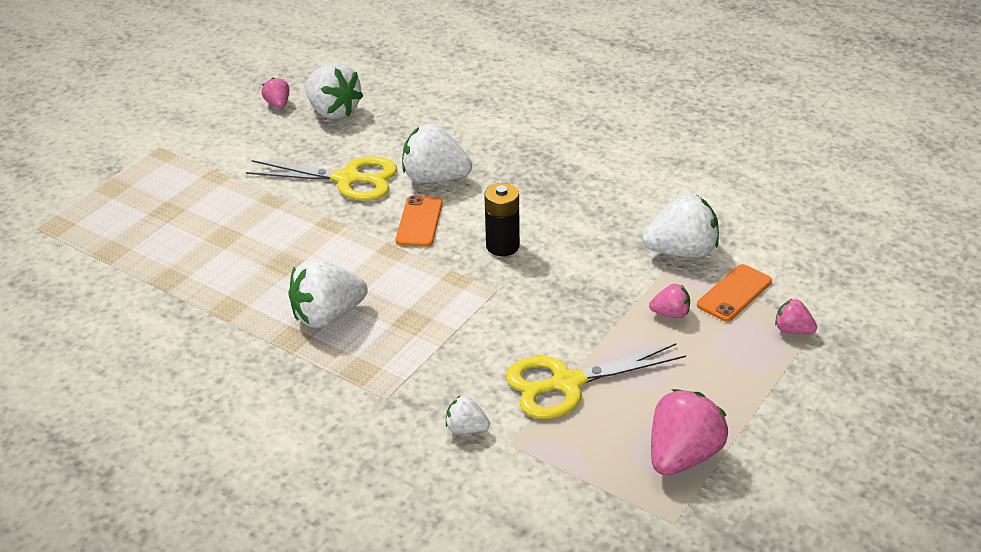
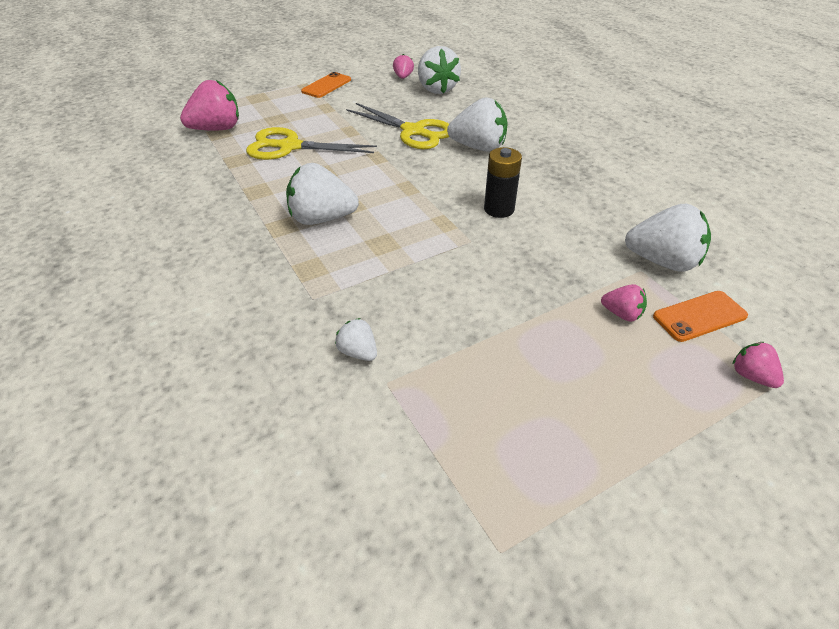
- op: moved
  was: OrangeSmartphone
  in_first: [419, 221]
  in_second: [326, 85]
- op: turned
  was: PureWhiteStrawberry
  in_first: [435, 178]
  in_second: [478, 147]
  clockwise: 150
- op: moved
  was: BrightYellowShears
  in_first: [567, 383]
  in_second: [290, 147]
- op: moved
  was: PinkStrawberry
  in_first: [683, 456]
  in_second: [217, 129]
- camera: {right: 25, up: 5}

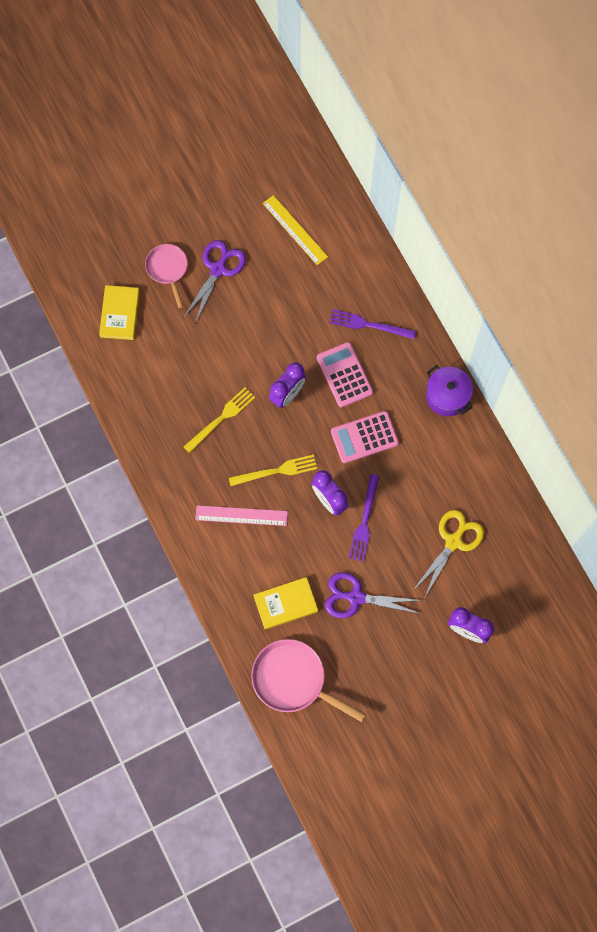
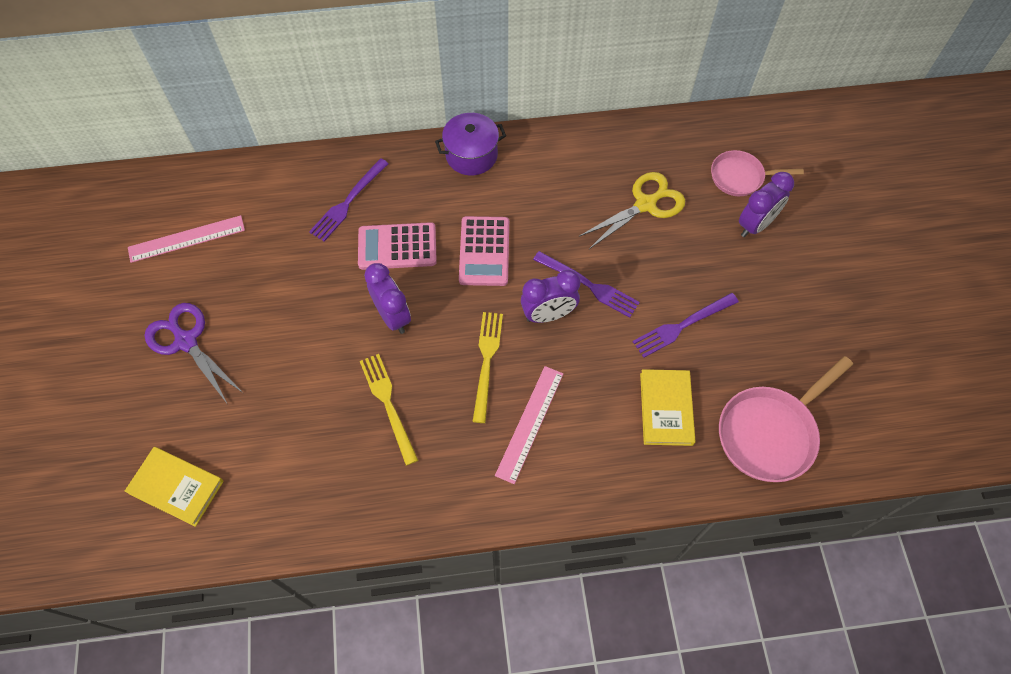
- op: moved
  was: PinkPan
  in_first: [168, 269]
  in_second: [740, 177]
- op: recoloured
  was: BrightYellowRuler
  now: PinkRuler
  in_first: [295, 230]
  in_second: [186, 239]
- op: replaced
  was: VioletShears
  now: VioletFork
  in_first: [356, 597]
  in_second: [682, 326]
- op: turned
  was: BrightYellowShears
  in_first: [453, 541]
  in_second: [645, 204]
  clockwise: 90
- camera: {right: -70, up: -10}

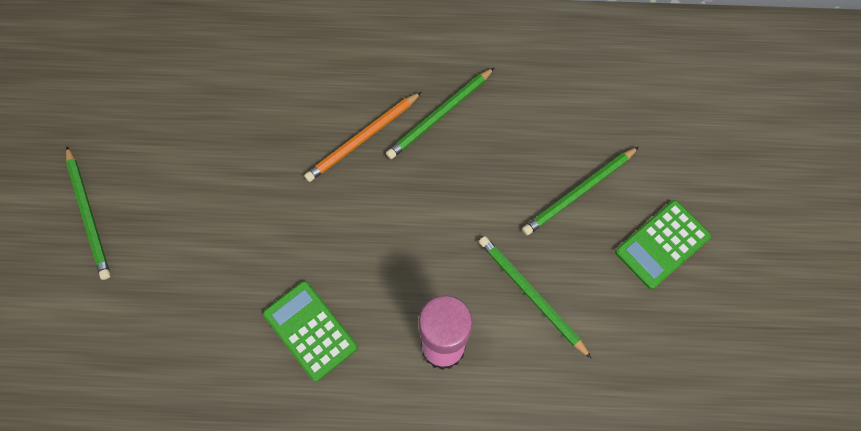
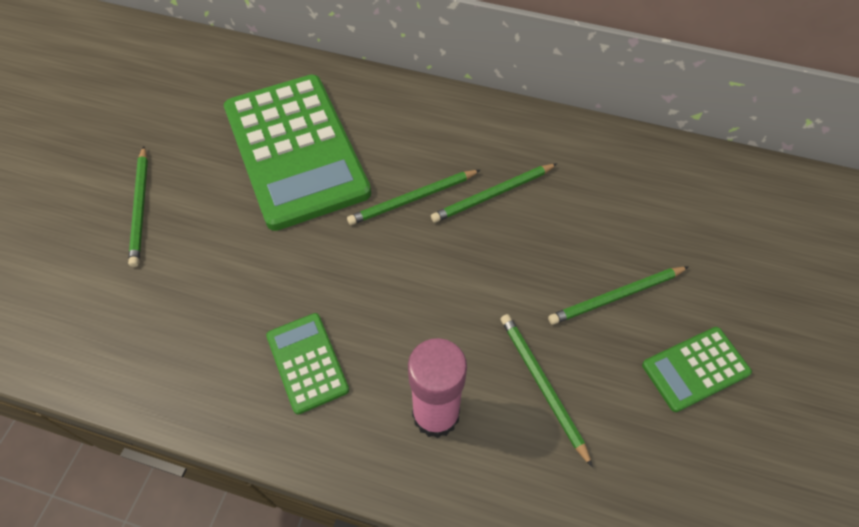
- op: recoloured
  was: OrangeWoodenPencil
  now: GreenWoodenPencil
  in_first: [362, 139]
  in_second: [412, 199]
- op: added
  now: GreenPocketCalculator
  in_second: [295, 150]
- camera: {right: 15, up: -10}

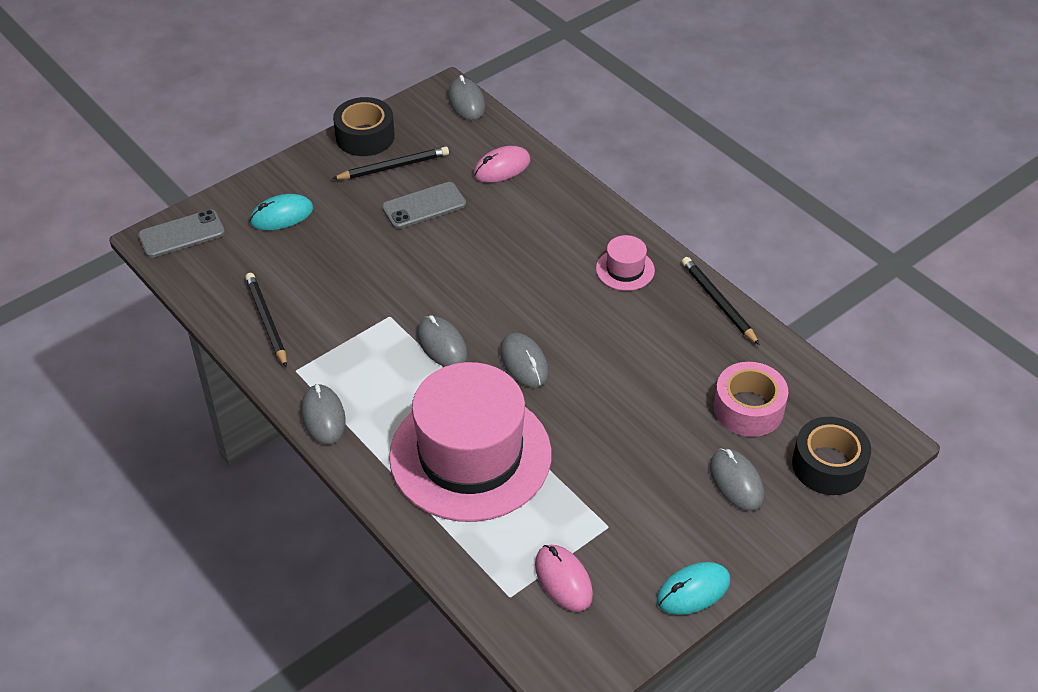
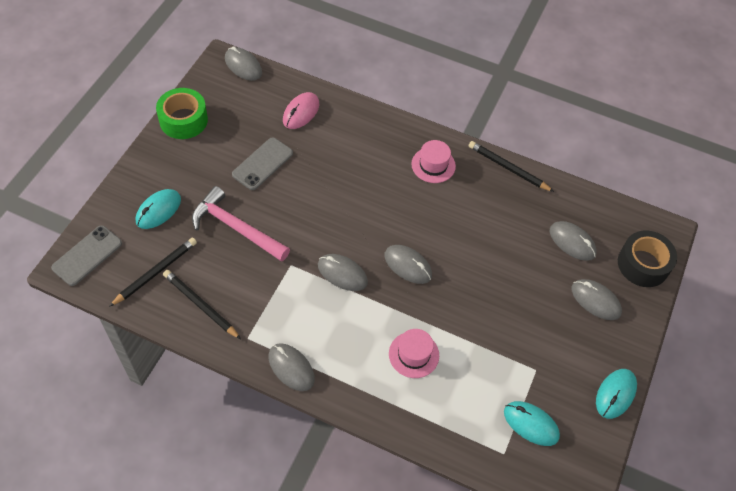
- op: moved
  was: EbonyWoodenPencil
  in_first: [393, 167]
  in_second: [155, 272]
- op: recoloured
  was: EbonyStickyTape
  now: GreenStickyTape
  in_first: [365, 136]
  in_second: [183, 120]
- op: resized
  was: PinkHat
  in_first: [470, 455]
  in_second: [413, 354]
  ratio: 0.41
- op: recoloured
  was: PinkComputerMouse
  now: AquaComputerMouse
  in_first: [563, 580]
  in_second: [531, 424]
- op: replaced
  was: PinkStickyTape
  now: GrayComputerMouse
  in_first: [748, 408]
  in_second: [572, 242]
- op: added
  now: PinkHammer
  in_second: [236, 227]
- camera: {right: -30, up: 10}

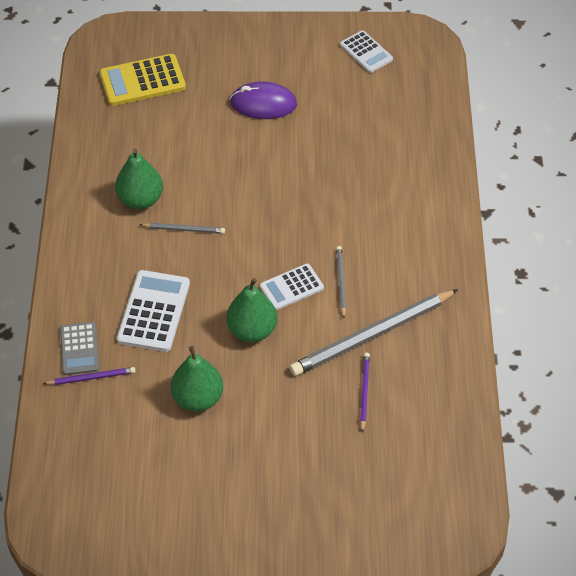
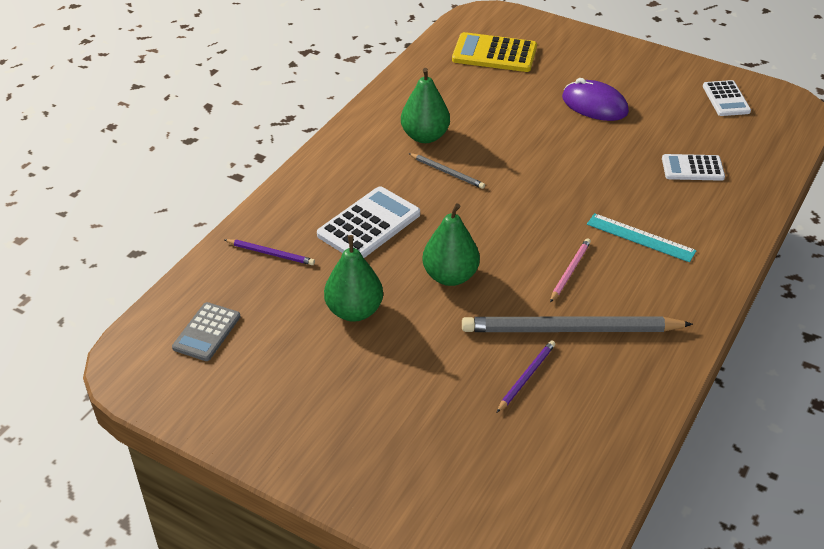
- op: moved
  was: GrayPocketCalculator
  in_first: [79, 349]
  in_second: [206, 332]
- op: moved
  was: PureWhitePocketCalculator
  in_first: [291, 287]
  in_second: [692, 168]
- op: recoloured
  was: GrayWoodenPencil
  now: PinkWoodenPencil
  in_first: [340, 282]
  in_second: [570, 271]
- op: added
  now: AquaRuler
  in_second: [640, 237]
- camera: {right: 30, up: -10}

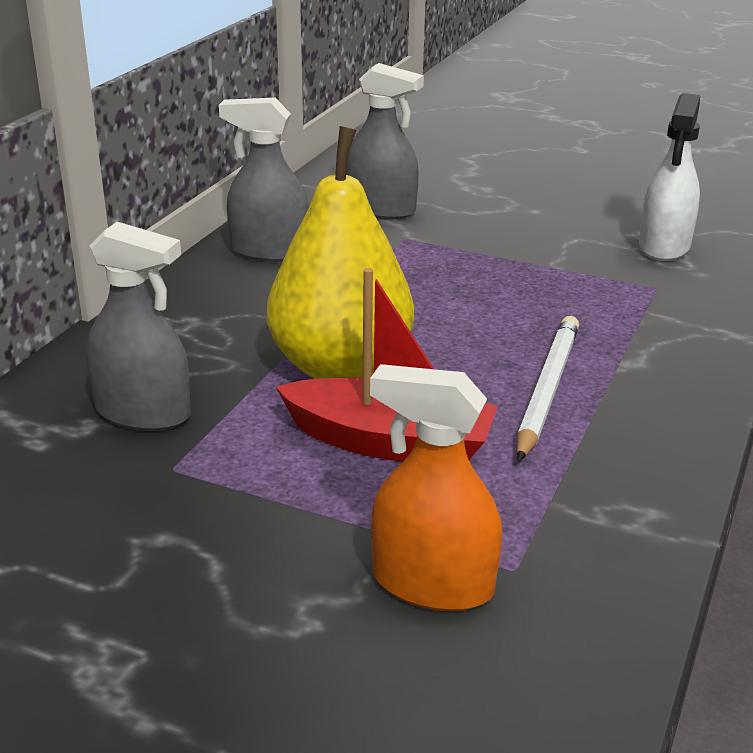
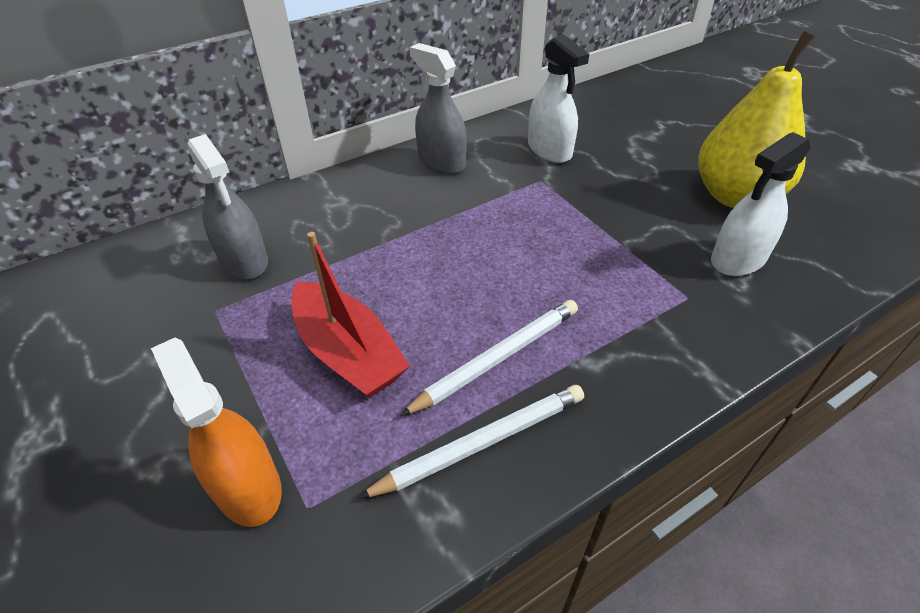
- op: moved
  was: BrightYellowPear
  in_first: [340, 367]
  in_second: [735, 196]
- op: recoloured
  was: GraySprayer
  now: PureWhiteSprayer
  in_first: [381, 209]
  in_second: [549, 150]
- op: added
  now: PureWhiteWoodenPencil
  in_second: [482, 443]
- camera: {right: 35, up: 15}

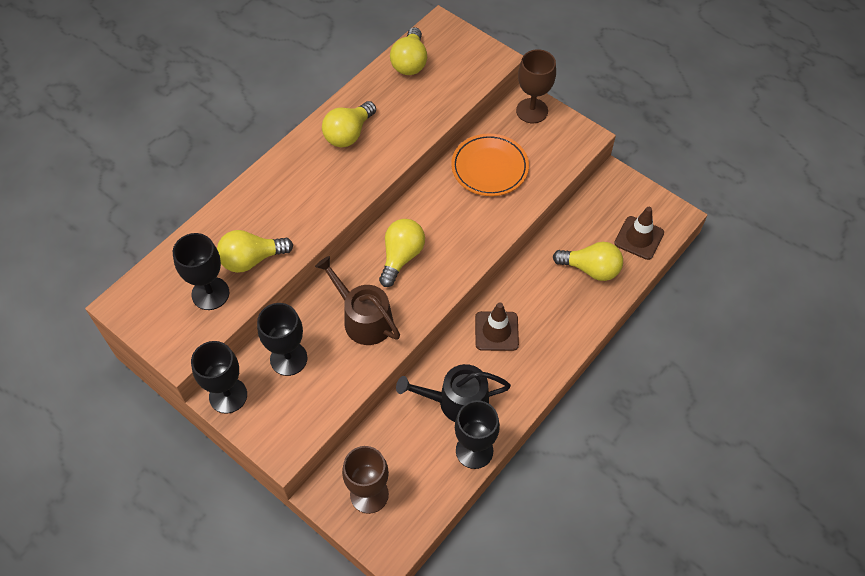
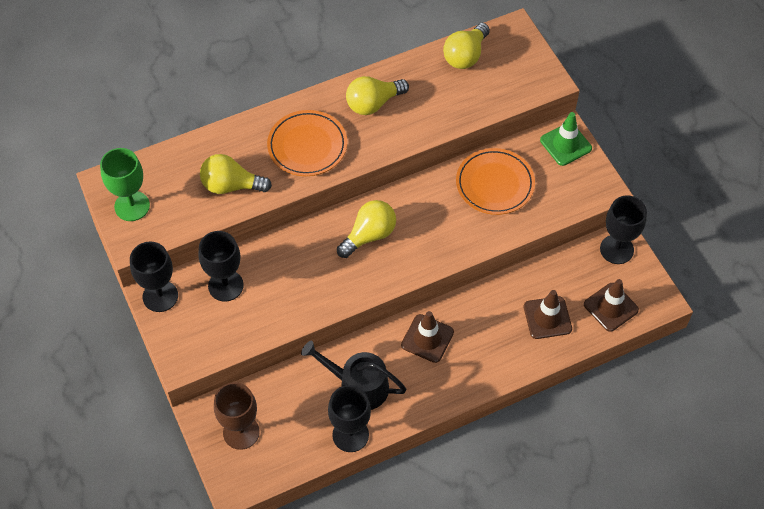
- op: moved
  was: EbonyGoblet
  in_first: [210, 293]
  in_second: [616, 249]
- op: removed
  was: BrownSprinklingCan
  in_first: [363, 318]
- op: replaced
  was: BrownGoblet
  now: GreenRoadCone
  in_first: [532, 111]
  in_second: [565, 144]
- op: replaced
  was: BrightYellowLightbulb
  now: BrownRoadCone
  in_first: [591, 269]
  in_second: [547, 318]
- op: added
  now: GreenGoblet
  in_second: [132, 206]
- op: added
  now: OrangeFlatDish
  in_second: [307, 146]
- camera: {right: 25, up: 0}

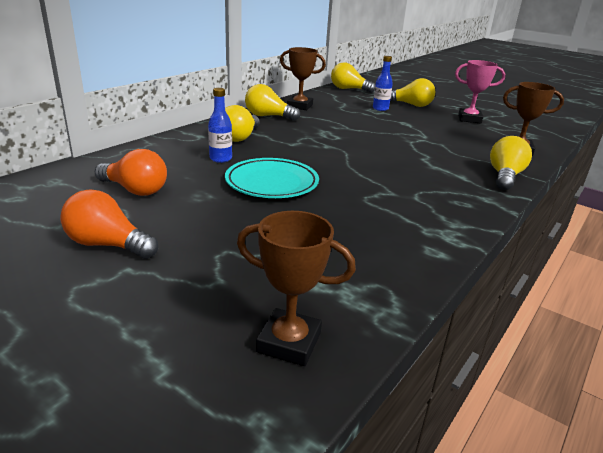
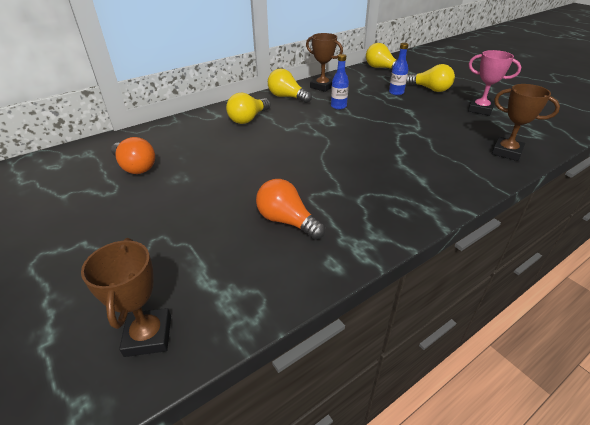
- op: moved
  was: OrangeLightbulb
  in_first: [108, 245]
  in_second: [287, 221]
- op: moved
  was: CobaltDrinkBottle
  in_first: [220, 159]
  in_second: [338, 106]
- op: removed
  was: AquaFlatDish
  in_first: [272, 183]
- op: turned
  was: BrownAwardCup
  in_first: [289, 342]
  in_second: [148, 336]
  clockwise: 45
- op: removed
  was: BrightYellowLightbulb
  in_first: [505, 176]
- camera: {right: 20, up: 10}

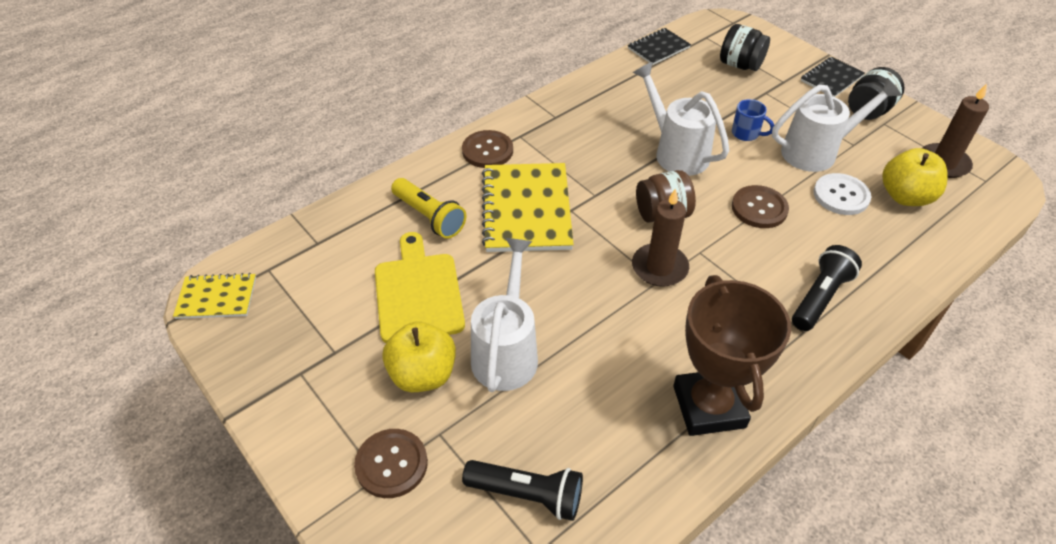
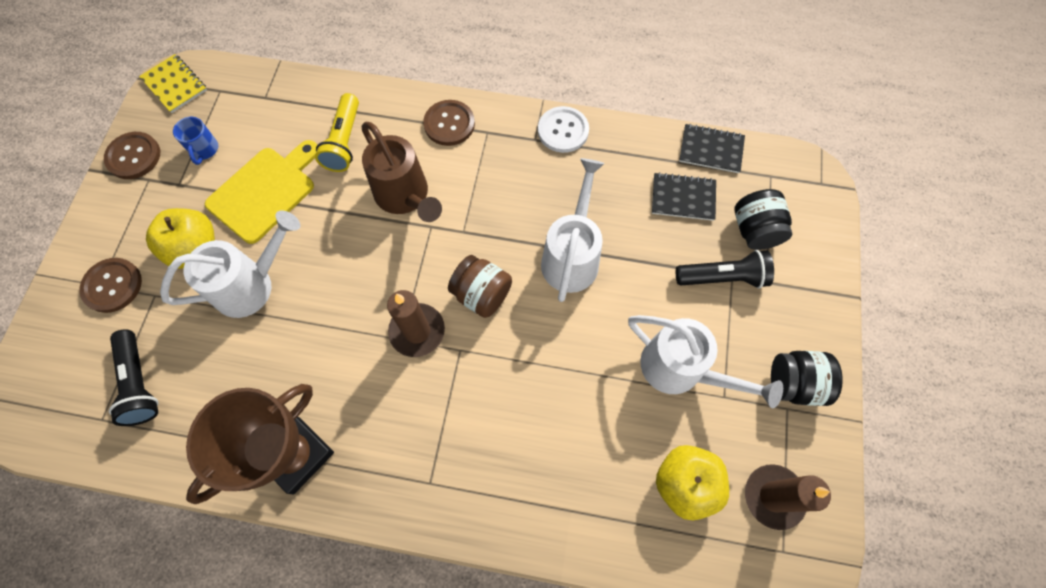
- op: replaced
  was: BrightYellowNotebook
  now: BrownSprinklingCan
  in_first: [526, 209]
  in_second: [405, 197]
- op: moved
  was: CobaltCoffeeMug
  in_first: [746, 134]
  in_second: [204, 150]
- op: moved
  was: BrownSewingButton
  in_first: [759, 208]
  in_second: [134, 156]
- op: moved
  was: EbonyPocketTorch
  in_first: [820, 297]
  in_second: [722, 277]
- op: moved
  was: EbonyNotebook
  in_first: [831, 78]
  in_second: [683, 198]
- op: moved
  was: PureWhiteSewingButton
  in_first: [841, 195]
  in_second: [563, 131]
- camera: {right: 50, up: 20}

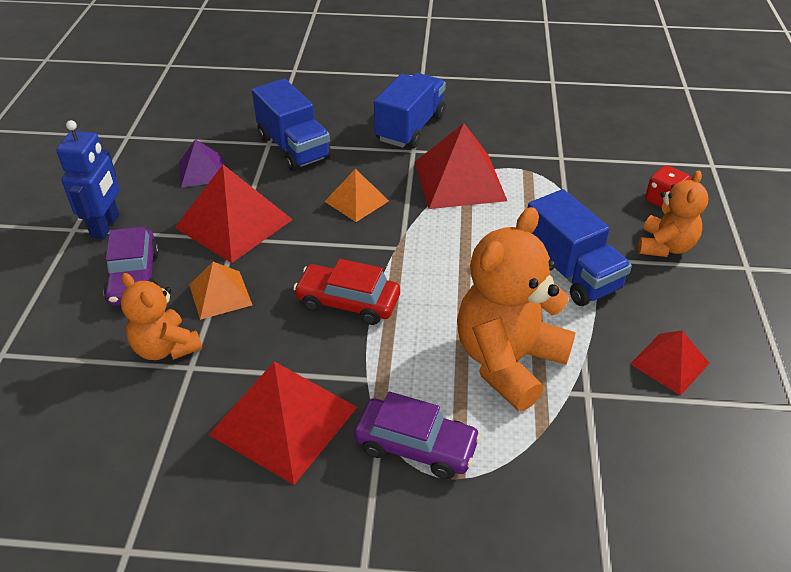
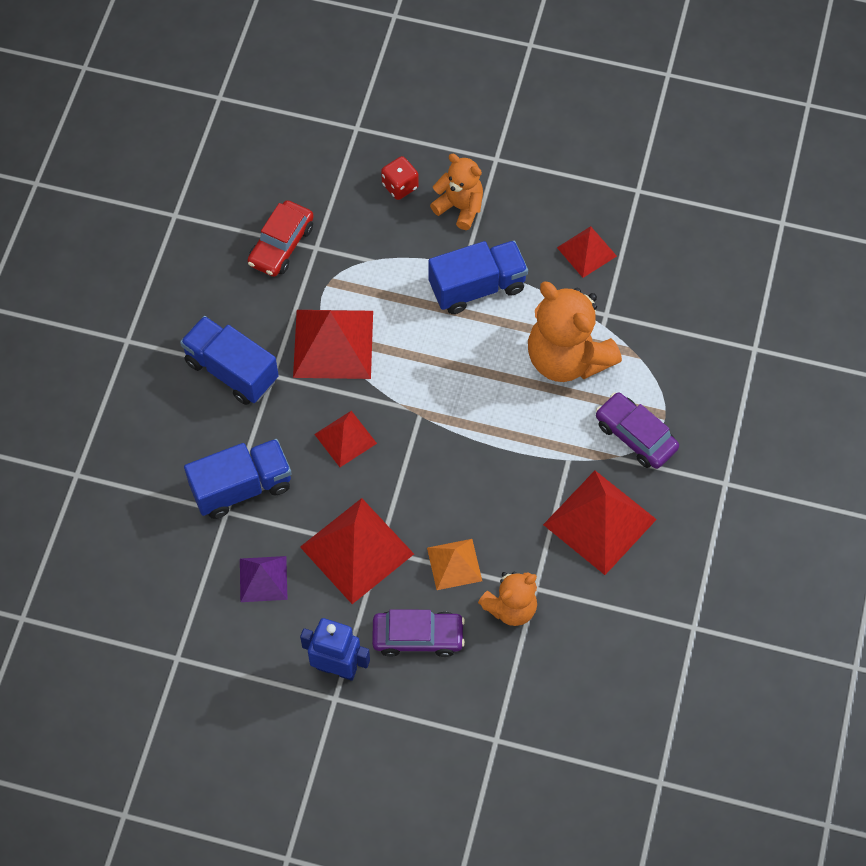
- op: moved
  was: RedAutomobile
  in_first: [348, 302]
  in_second: [281, 245]
- op: recoloured
  was: OrangePyramid
  now: RedPyramid
  in_first: [356, 201]
  in_second: [345, 438]
- op: turned
  was: VioletAutomobile
  in_first: [416, 446]
  in_second: [635, 436]
  clockwise: -75
- camera: {right: -80, up: 20}

